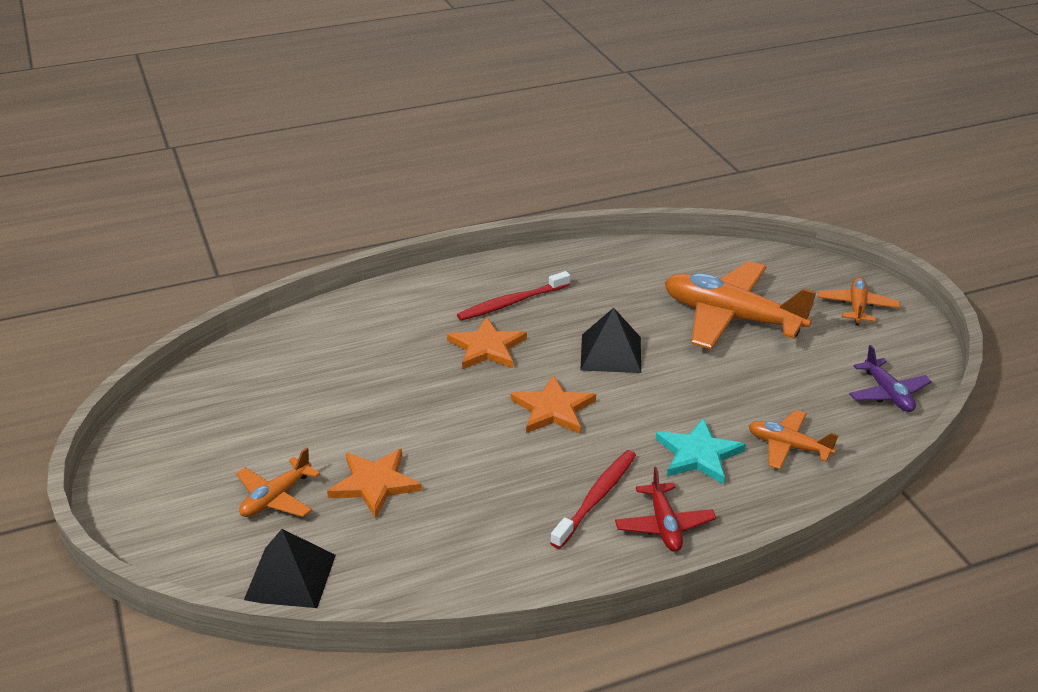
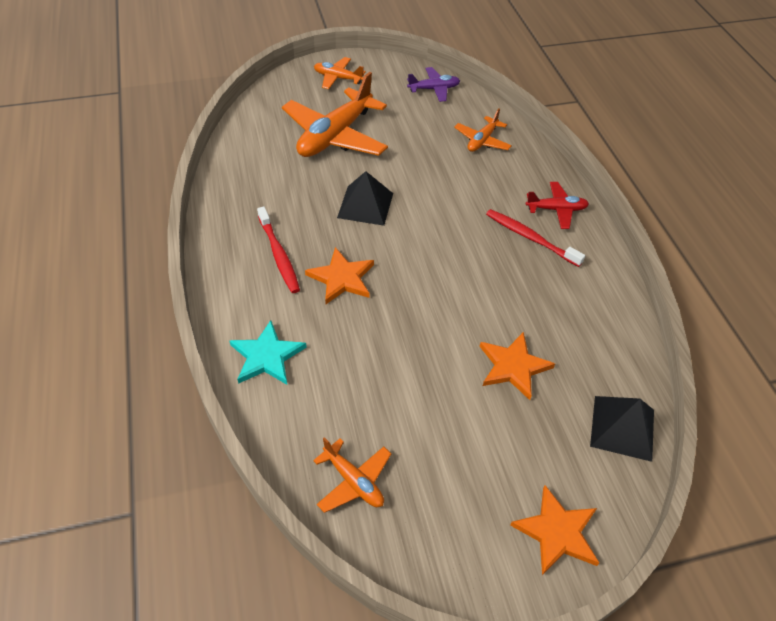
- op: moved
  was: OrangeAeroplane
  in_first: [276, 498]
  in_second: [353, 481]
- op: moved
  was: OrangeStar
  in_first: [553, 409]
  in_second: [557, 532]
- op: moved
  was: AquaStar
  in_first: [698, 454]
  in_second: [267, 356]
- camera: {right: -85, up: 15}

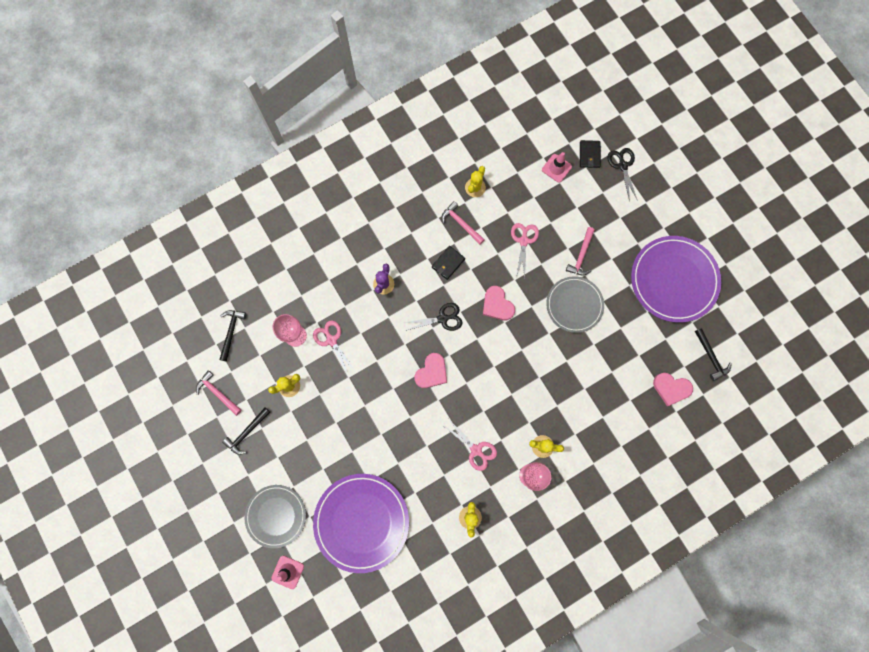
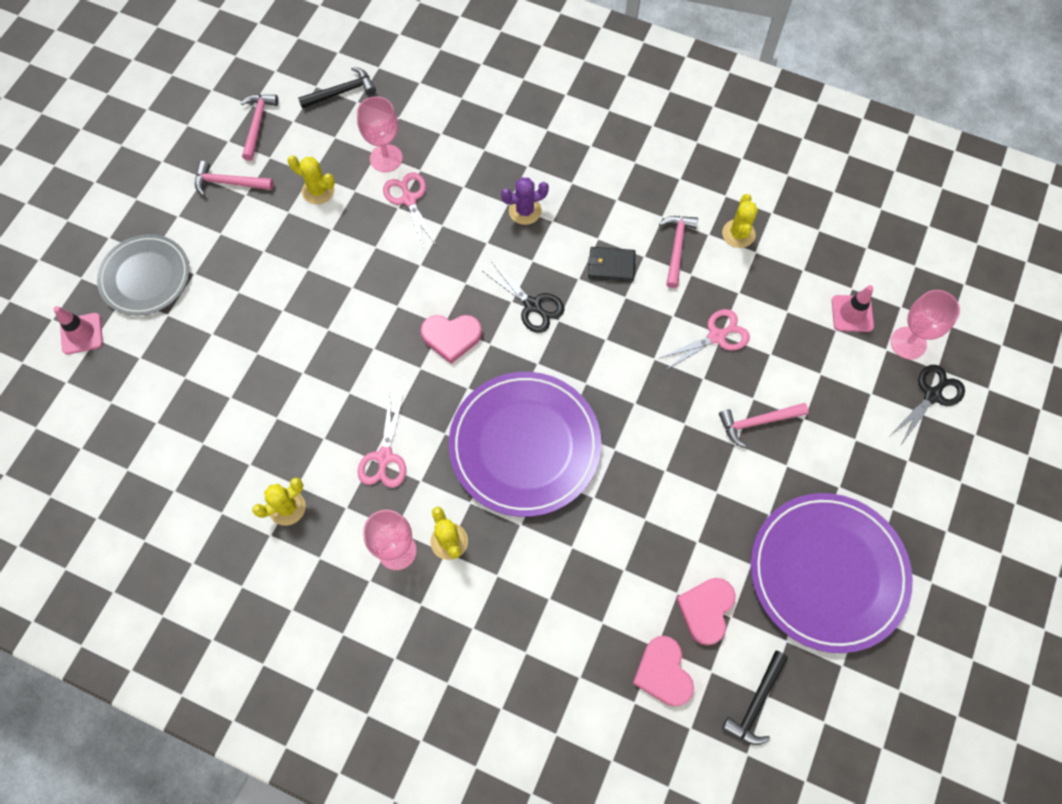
- op: recoloured
  was: EbonyHammer
  now: PinkHammer
  in_first: [246, 433]
  in_second: [229, 183]
- op: turned
  was: PinkShears
  in_first: [331, 340]
  in_second: [409, 199]
  clockwise: -45
- op: moved
  was: VioletFlatDish
  in_first: [361, 522]
  in_second: [525, 445]
- op: turned
  was: BrightYellowSaguaroCactus
  in_first: [475, 187]
  in_second: [738, 234]
  clockwise: -75
- op: moved
  was: PinkHeart
  in_first: [497, 305]
  in_second: [706, 610]
- op: removed
  was: GrayFlatDish
  in_first: [574, 305]
- op: replaced
  was: EbonyCardWallet
  now: PinkGoblet
  in_first: [589, 155]
  in_second: [908, 343]
- camera: {right: 55, up: -10}

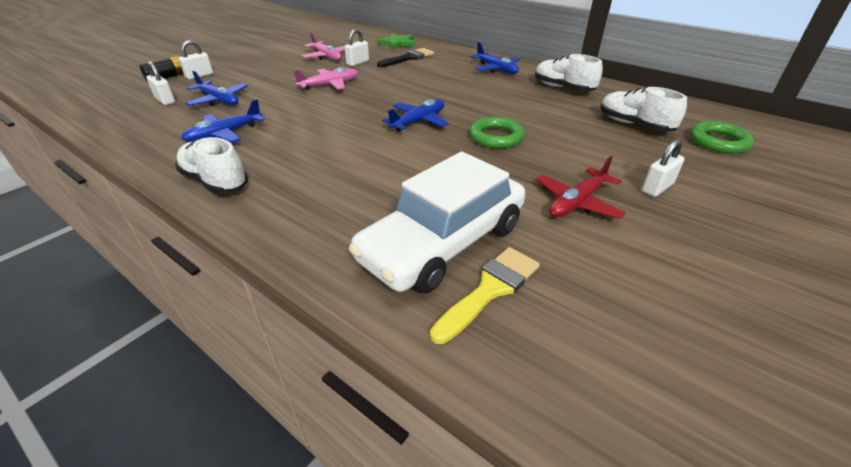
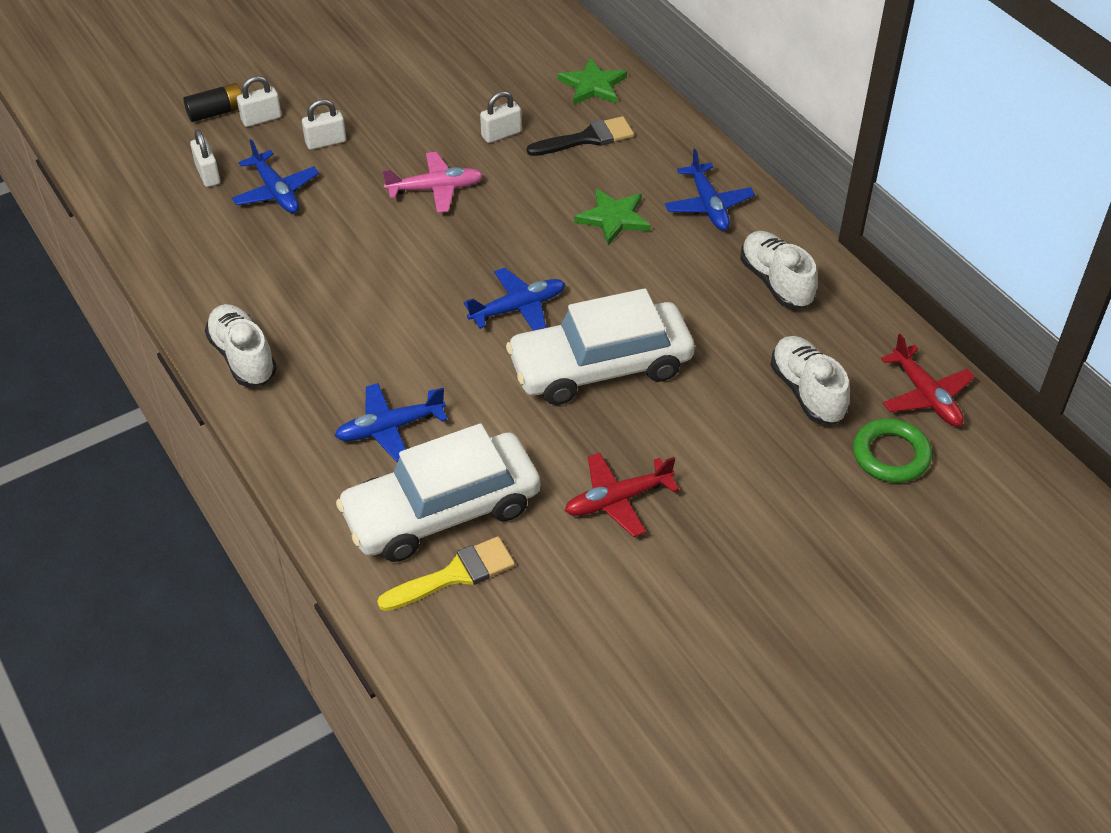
- op: moved
  was: CobaltAeroplane
  in_first: [225, 134]
  in_second: [390, 428]
- op: removed
  was: PinkAeroplane
  in_first: [326, 56]
- op: replaced
  was: GreenHoop
  now: PureWhiteAutomobile
  in_first: [496, 137]
  in_second: [600, 366]
- op: moved
  was: PureWhiteLock
  in_first: [657, 187]
  in_second: [326, 142]
- op: added
  now: GreenStar
  in_second: [613, 218]
- op: added
  now: RedAeroplane
  in_second: [926, 395]
- camera: {right: 20, up: 10}

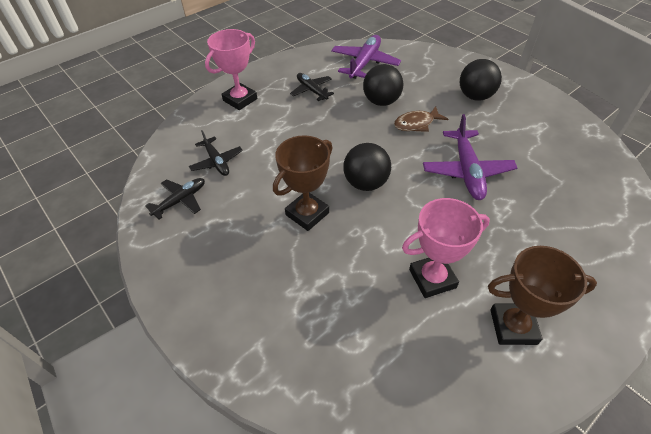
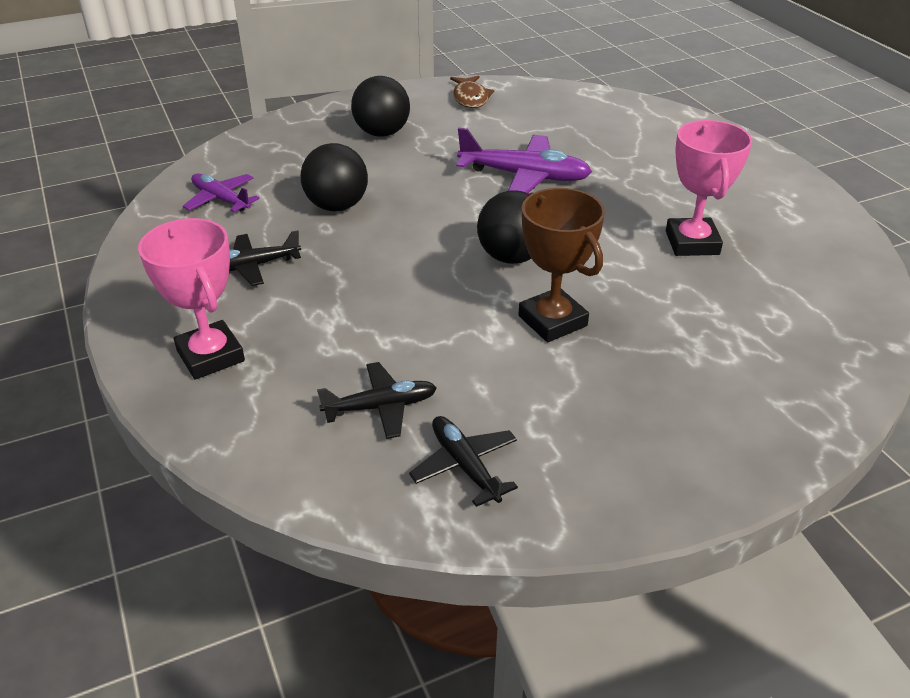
- op: resized
  was: VioletAeroplane
  in_first: [364, 63]
  in_second: [221, 199]
  ratio: 0.62
- op: moved
  was: BrownFishFigure
  in_first: [416, 124]
  in_second: [470, 98]
- op: removed
  was: BrownAwardCup
  in_first: [513, 326]
- camera: {right: -75, up: -10}

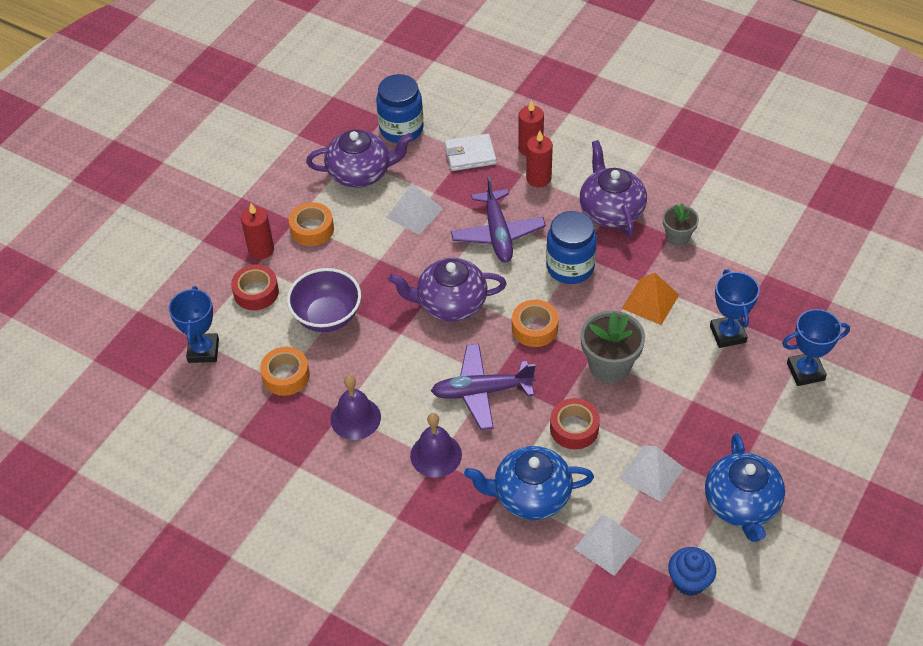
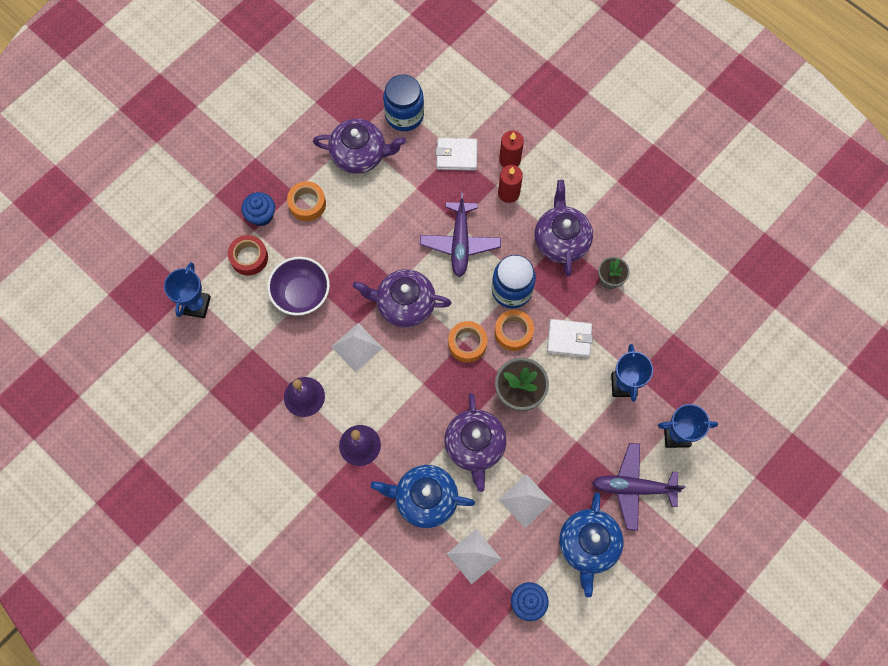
- op: replaced
  was: RedCandle
  now: CobaltFairyCake
  in_first: [261, 249]
  in_second: [261, 215]
- op: moved
  was: OrangeStickyTape
  in_first: [286, 376]
  in_second: [513, 332]
- op: moved
  was: PureWhitePyramid
  in_first: [414, 213]
  in_second: [356, 347]
- op: moved
  was: VioletAeroplane
  in_first: [481, 391]
  in_second: [633, 487]
- op: replaced
  was: RedStickyTape
  now: VioletChinaTeapot
  in_first: [574, 428]
  in_second: [475, 446]
- op: replaced
  was: OrangePyramid
  now: PureWhiteCardWallet
  in_first: [650, 301]
  in_second: [569, 339]
- camera: {right: 10, up: 20}

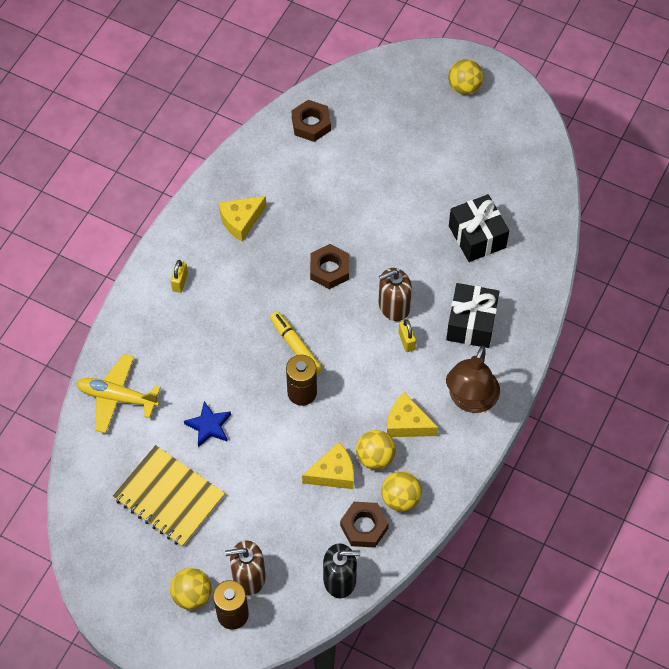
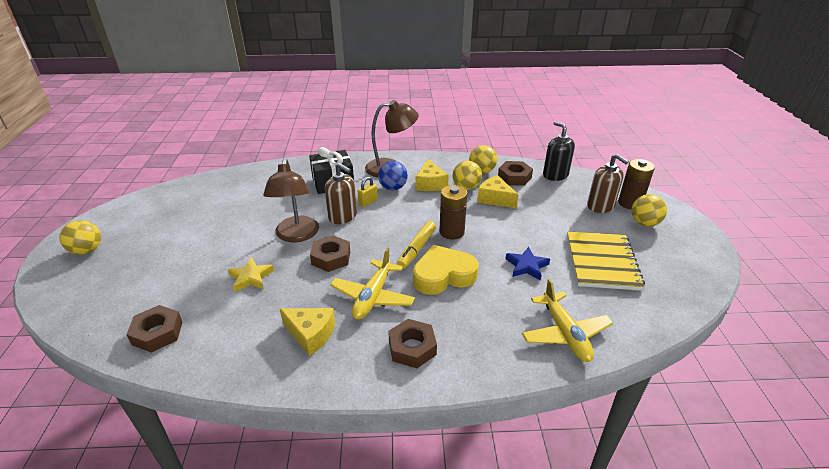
- op: replaced
  was: BrightYellowLock
  now: BrownNut
  in_first: [180, 282]
  in_second: [412, 348]
- op: removed
  was: EbonyPresent
  in_first: [477, 237]
- op: added
  now: BrightYellowStar
  in_second: [251, 277]
- op: added
  now: BrownDeskLamp
  in_second: [296, 235]
- op: added
  now: BrightYellowAeroplane
  in_second: [373, 296]
- op: added
  now: CobaltPlayBall
  in_second: [393, 188]
- op: added
  now: BrightYellowHeart
  in_second: [443, 275]
- camera: {right: -120, up: -25}

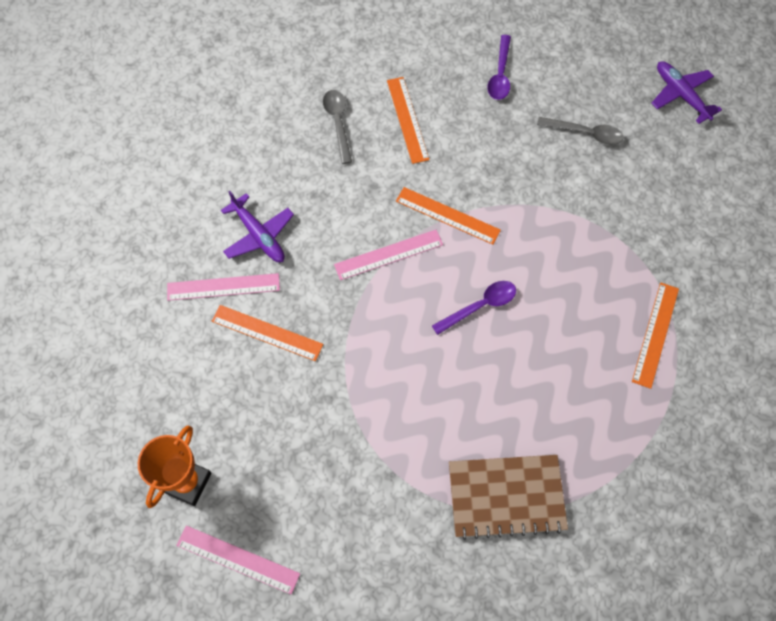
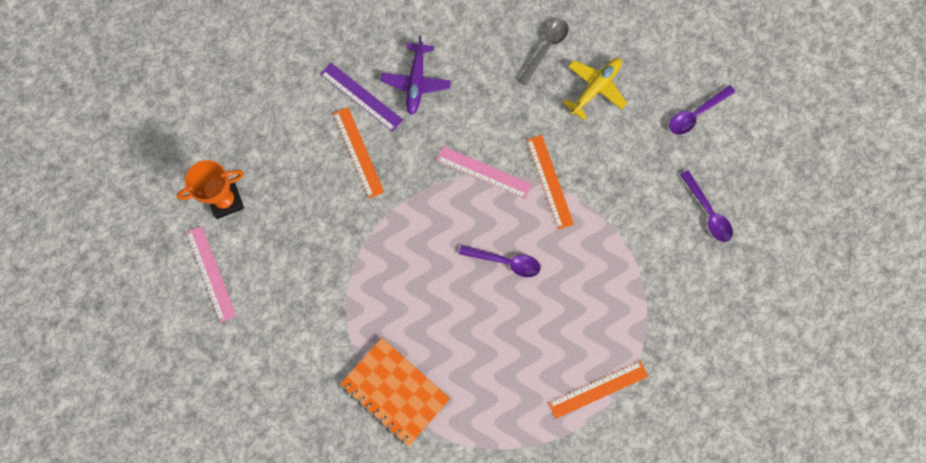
- op: recoloured
  was: PinkRuler
  now: VioletRuler
  in_first: [223, 287]
  in_second: [361, 97]
- op: replaced
  was: OrangeRuler
  now: BrightYellowAeroplane
  in_first: [407, 119]
  in_second: [595, 88]
- op: recoloured
  was: BrownNotebook
  now: OrangeNotebook
  in_first: [506, 496]
  in_second: [395, 391]
- op: recoloured
  was: GrayTeaspoon
  now: VioletTeaspoon
  in_first: [585, 133]
  in_second: [708, 212]
- op: removed
  was: VioletAeroplane
  in_first: [681, 95]
- camera: {right: 45, up: 10}

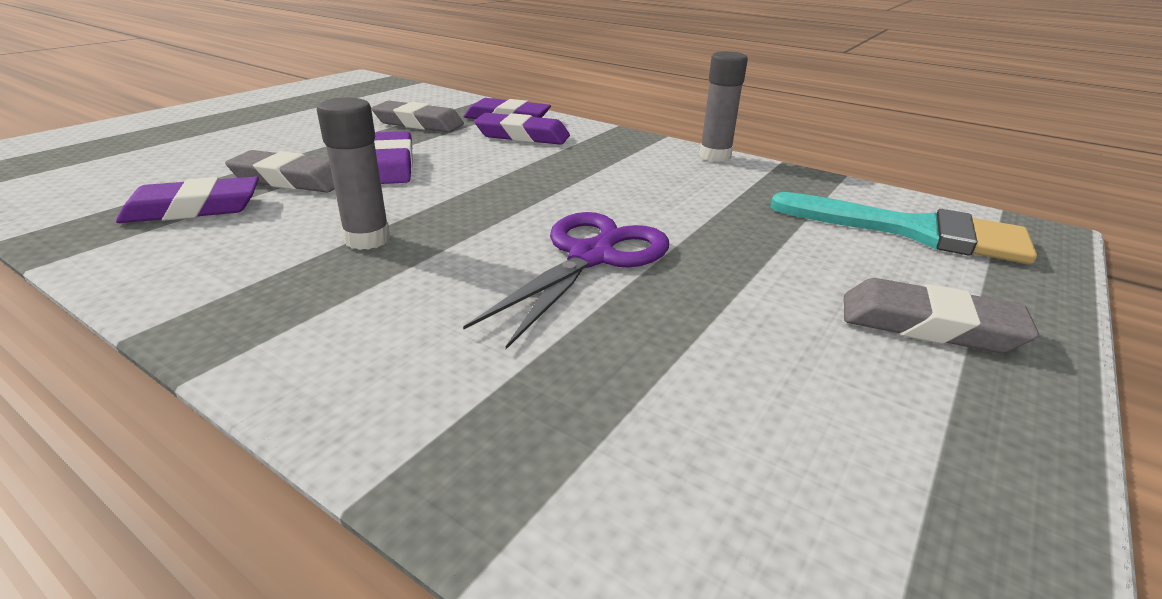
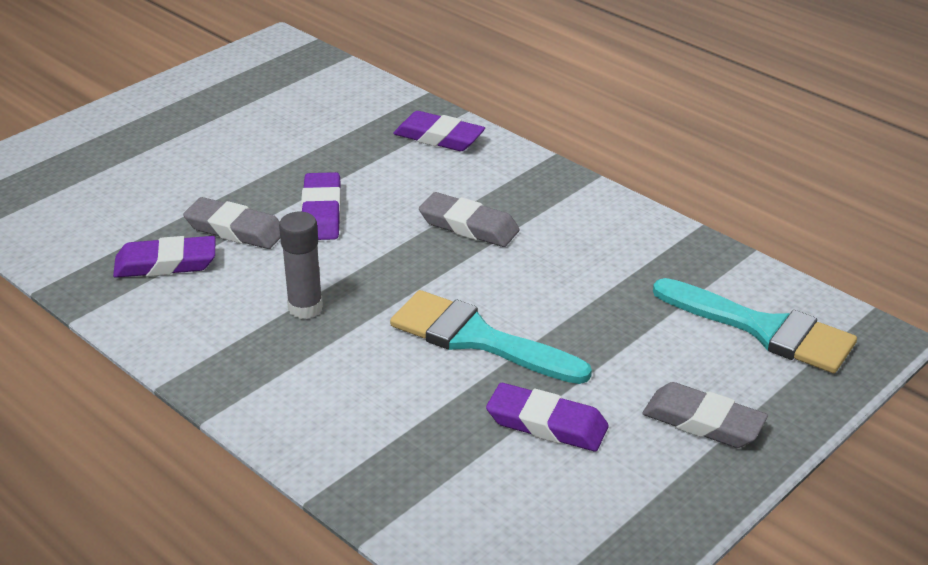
- op: moved
  was: GrayPencilEraser
  in_first: [418, 123]
  in_second: [469, 226]
- op: replaced
  was: VioletShears
  now: AquaBrush
  in_first: [591, 256]
  in_second: [477, 338]
- op: moved
  was: VioletPencilEraser
  in_first: [522, 136]
  in_second: [547, 424]
- op: removed
  was: GrayGlue
  in_first: [715, 156]
- camera: {right: 10, up: 5}

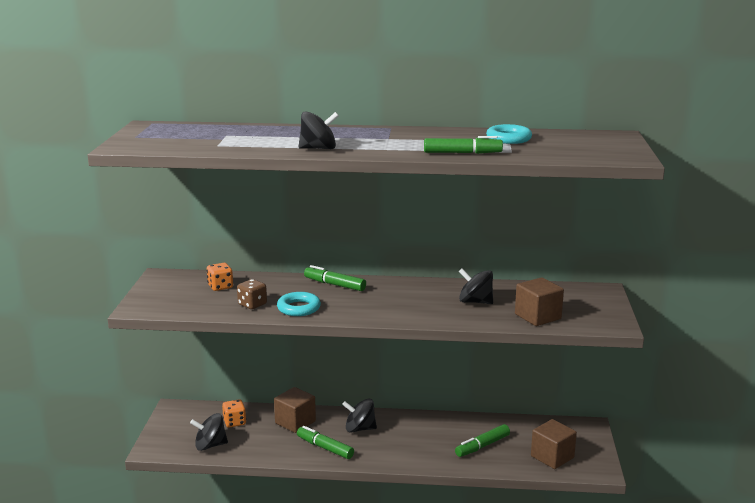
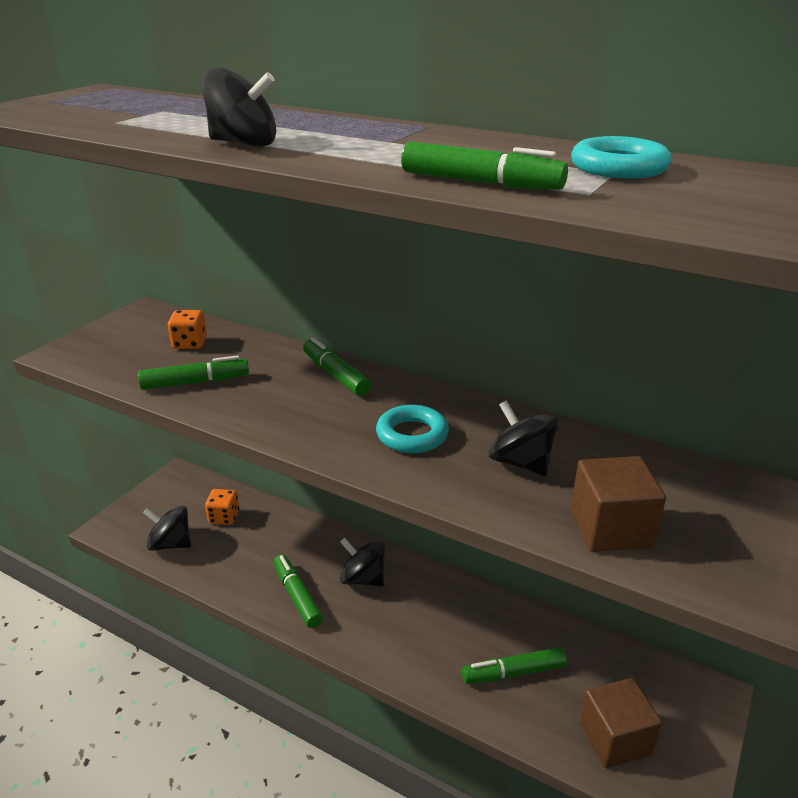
- op: replaced
  was: BrownDice
  now: GreenFeltPen
  in_first: [252, 304]
  in_second: [195, 382]
- op: removed
  was: BrownSolidCube
  in_first: [295, 422]
- op: moved
  was: AquaHoop
  in_first: [298, 308]
  in_second: [412, 435]
- camera: {right: 25, up: 10}

